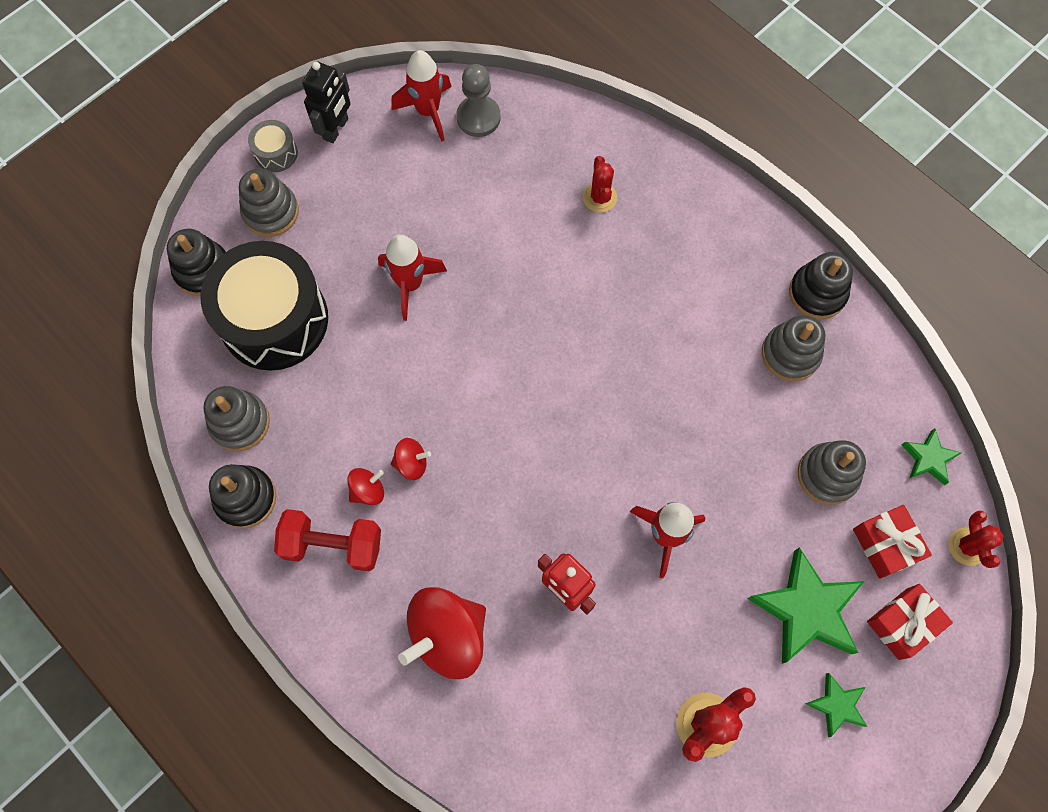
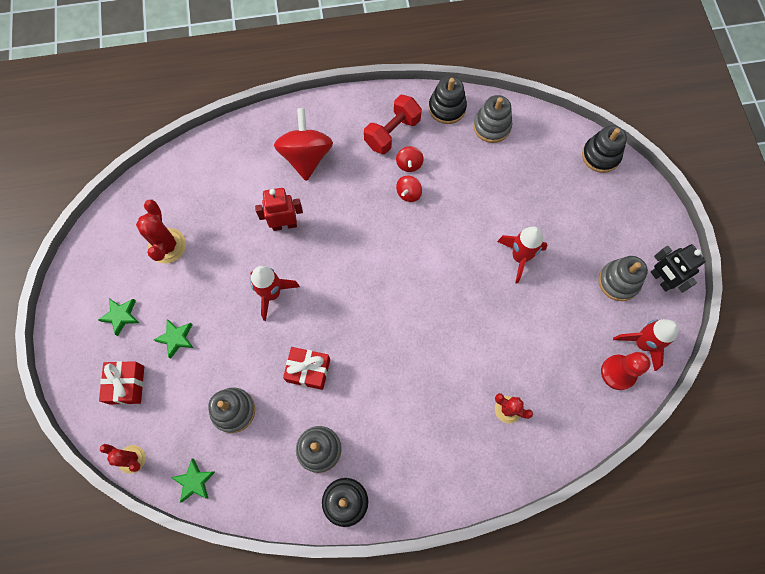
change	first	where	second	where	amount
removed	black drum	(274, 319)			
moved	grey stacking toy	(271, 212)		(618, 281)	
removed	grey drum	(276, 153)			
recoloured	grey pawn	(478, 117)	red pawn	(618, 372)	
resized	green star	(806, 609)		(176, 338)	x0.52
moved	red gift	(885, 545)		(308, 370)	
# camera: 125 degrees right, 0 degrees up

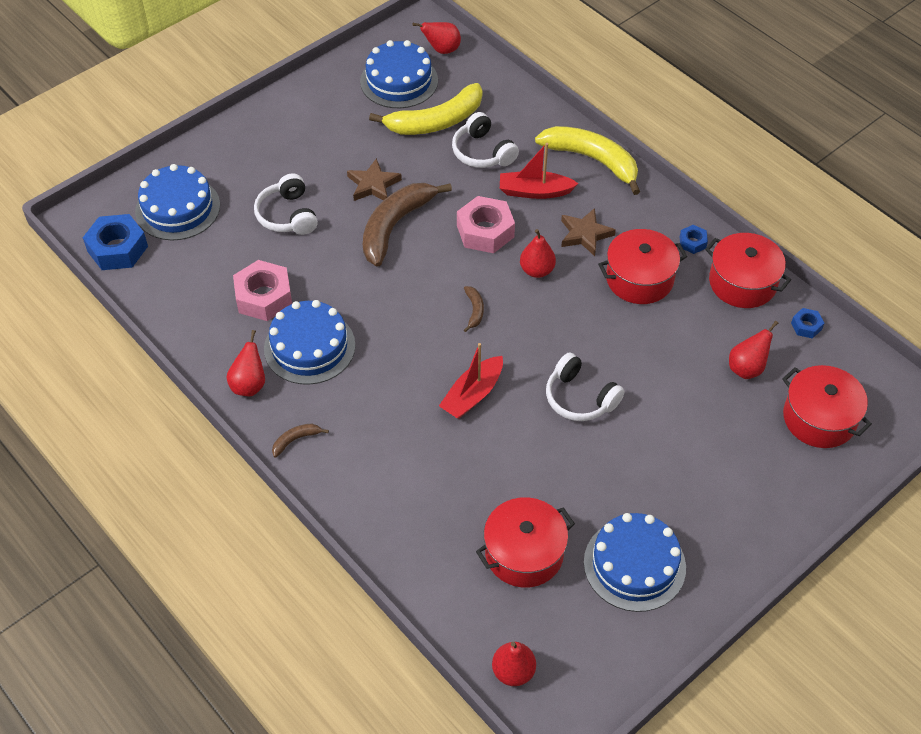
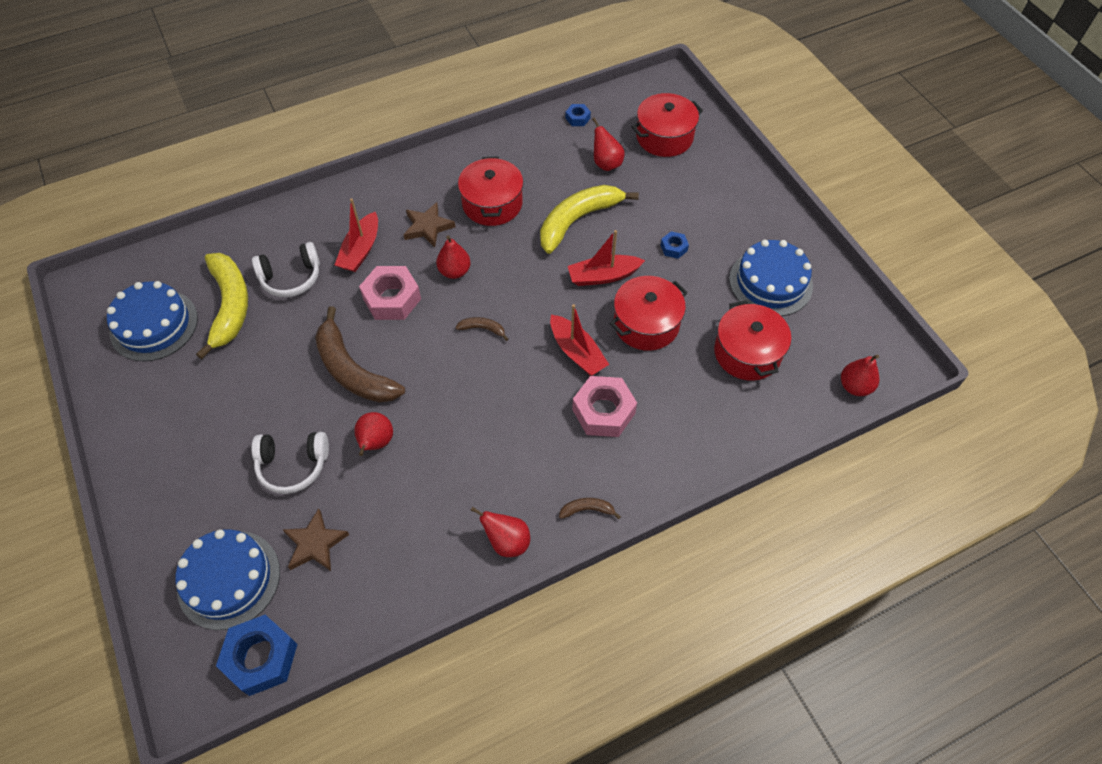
change	first	where	second	where	amount
moved	pink nut	(264, 297)		(603, 411)	
removed	blue cake	(309, 347)			
turned	brown banana	(295, 440)		(587, 510)	105 degrees clockwise
moved	brown star	(373, 184)		(315, 544)	
moved	red pear	(442, 50)		(376, 443)	
moved	yellow banana	(592, 160)		(577, 220)	
replaced	white headphones	(580, 398)	red boat	(603, 276)	
moved	blue nut	(692, 242)		(673, 248)	
moved	red pot	(742, 282)		(646, 324)	
# camera: 75 degrees left, 5 degrees up

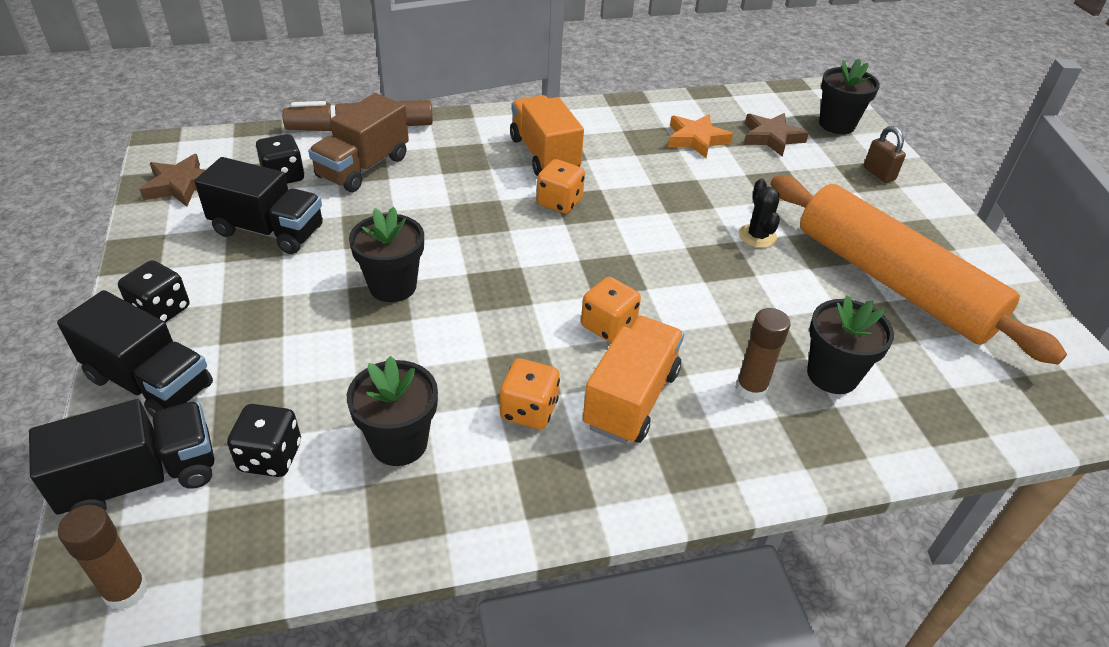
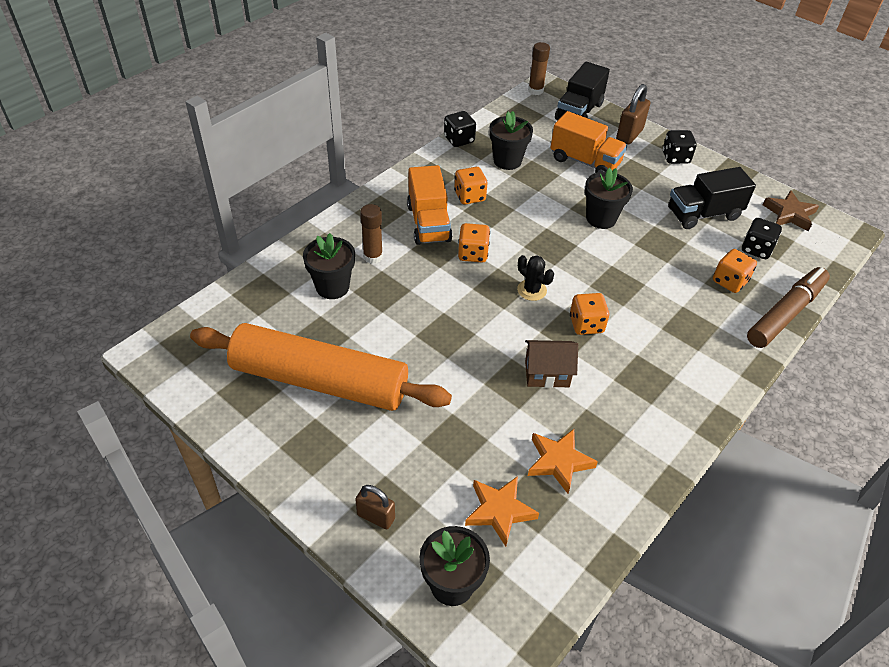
change	first	where	second	where	amount
replaced	black truck	(150, 382)	brown padlock	(629, 135)	
moved	black dice	(270, 457)		(459, 140)	
replaced	brown truck	(363, 167)	orange dice	(729, 281)	
moved	orange truck	(544, 155)		(585, 162)	
moved	black cactus	(757, 236)		(531, 290)	
recoloured	brown star	(771, 138)	orange star	(499, 511)	
added			brown house	(547, 374)	
# camera: 145 degrees right, 5 degrees up

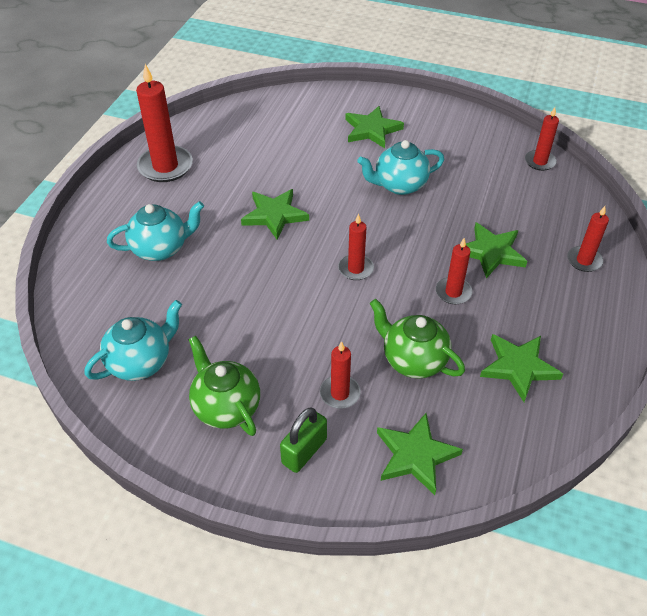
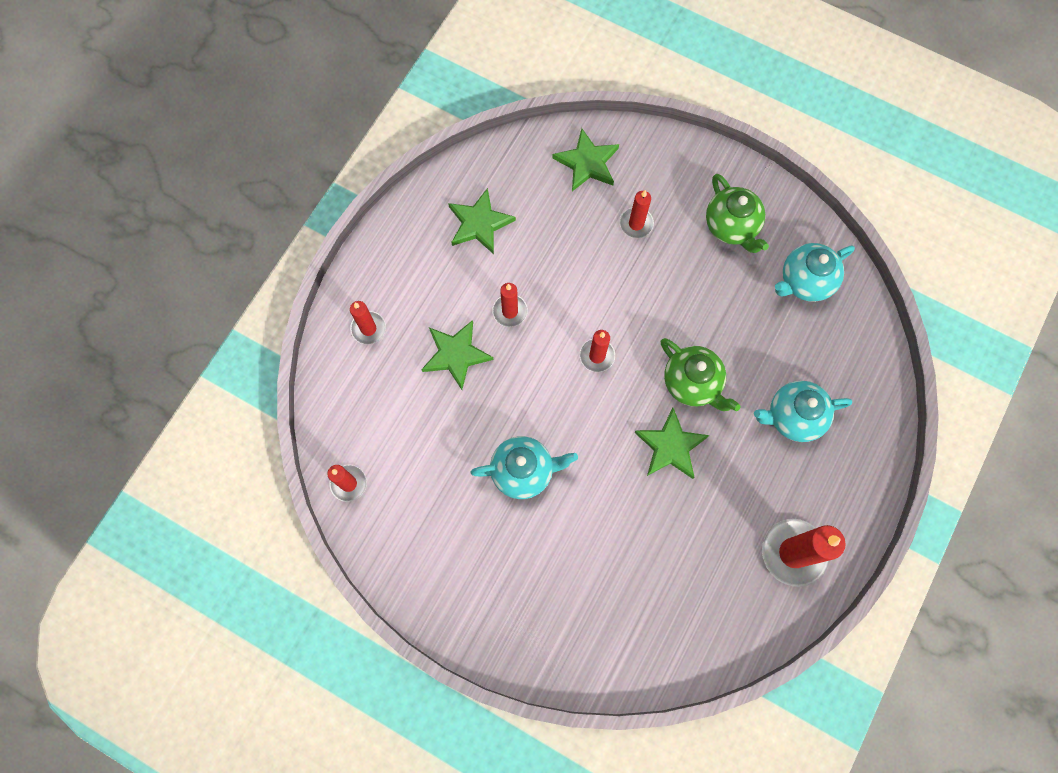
change	first	where	second	where	amount
removed	green padlock	(304, 451)			
removed	green star	(372, 130)			
moved	green teapot	(413, 360)		(692, 383)	
# camera: 170 degrees left, 25 degrees up

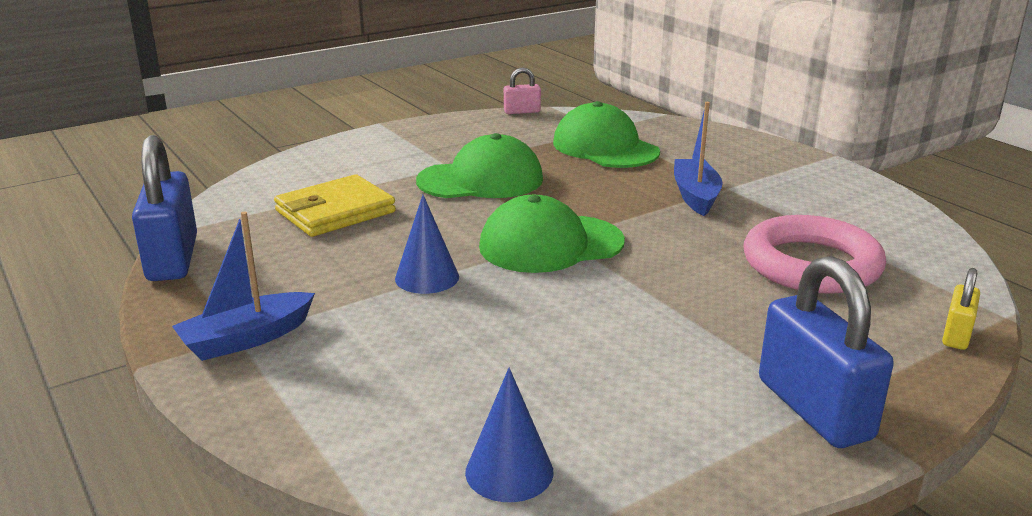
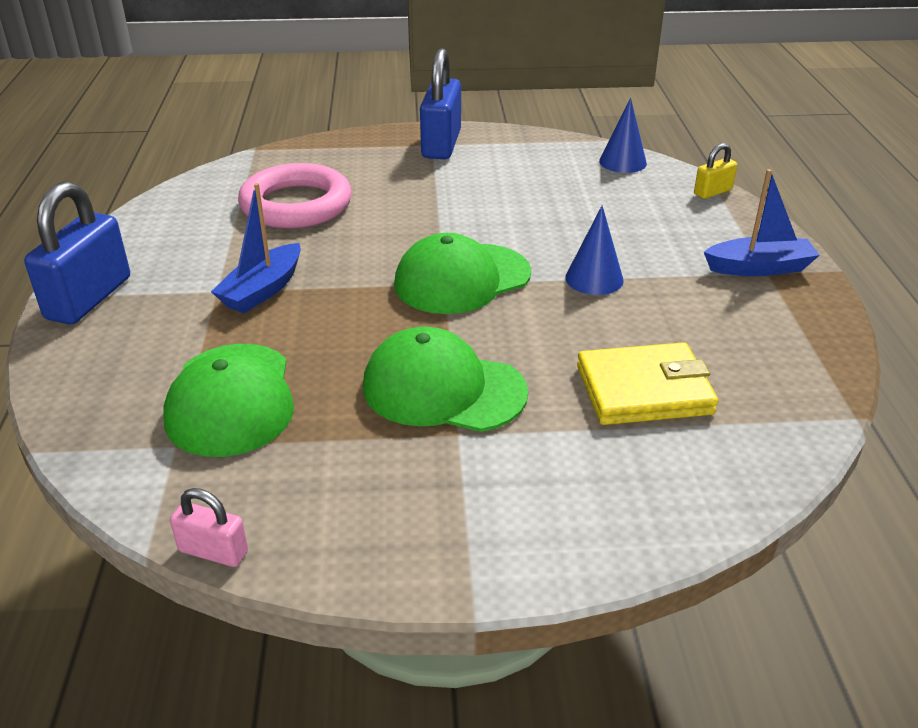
change	first	where	second	where	amount
moved	blue padlock	(172, 258)		(89, 298)	
turned	green cap	(550, 244)		(462, 279)	135 degrees clockwise
moved	yellow padlock	(956, 335)		(712, 192)	
# camera: 150 degrees left, 10 degrees up

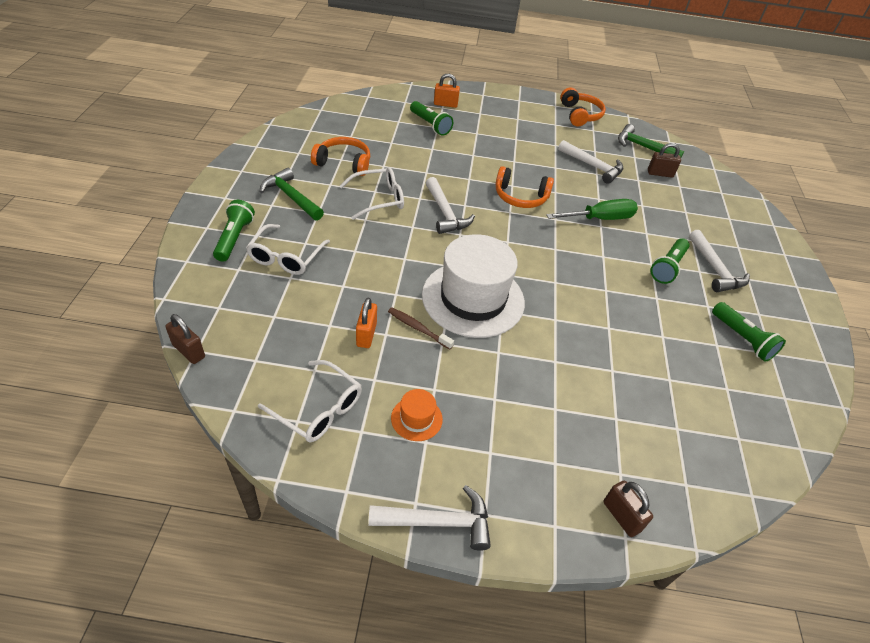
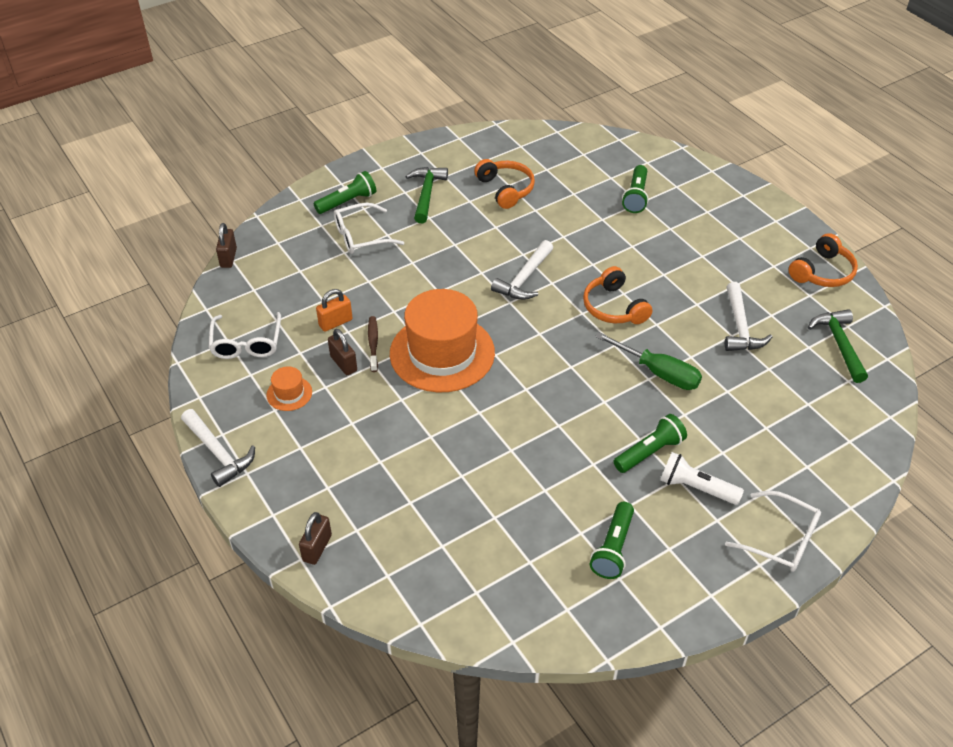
change	first	where	second	where	amount
moved	white glasses	(379, 199)		(781, 539)	
recoloured	white hat	(473, 298)	orange hat	(442, 353)	
removed	orange padlock	(445, 104)			
moved	brown padlock	(660, 174)		(343, 363)	
turned	green flashlight	(667, 267)		(650, 452)	150 degrees clockwise
replaced	white hammer	(714, 269)	white flashlight	(696, 488)	
# camera: 55 degrees right, 0 degrees up

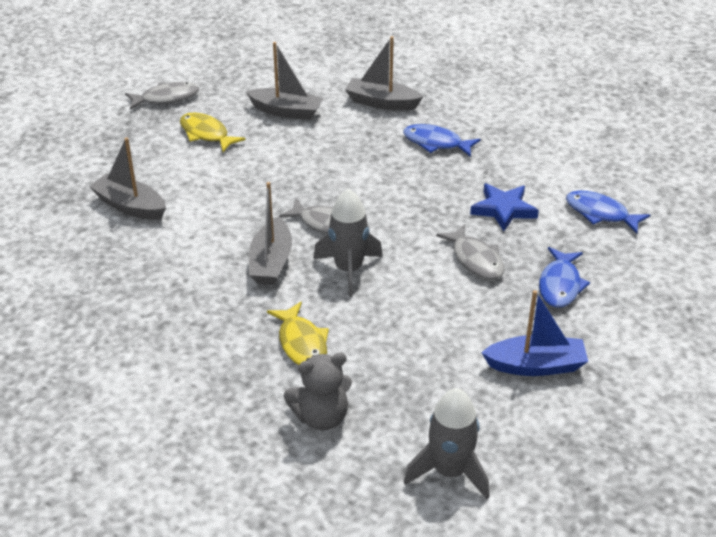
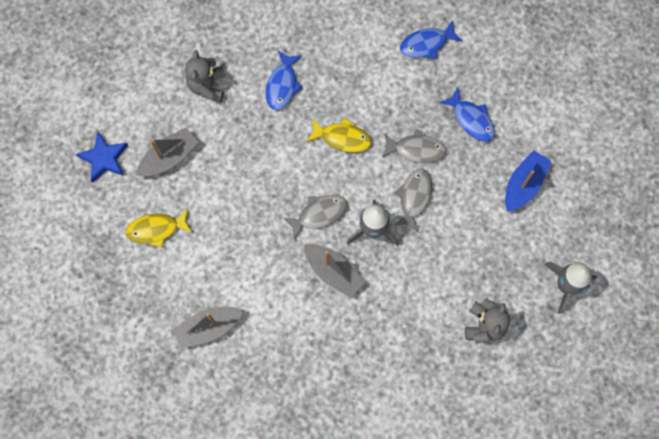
change	first	where	second	where	amount
moved	grey fish	(166, 98)		(414, 197)	
moved	yellow fish	(302, 343)		(342, 138)	
replaced	grey boat	(382, 103)	grey teddy bear	(207, 85)	
turned	blue fish	(436, 143)		(282, 85)	45 degrees counterclockwise
moved	blue star	(503, 209)		(104, 158)	
# camera: 55 degrees left, 35 degrees up

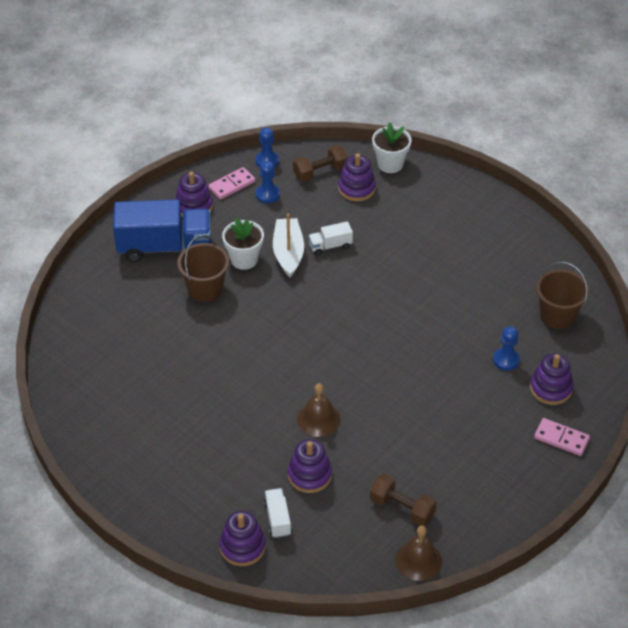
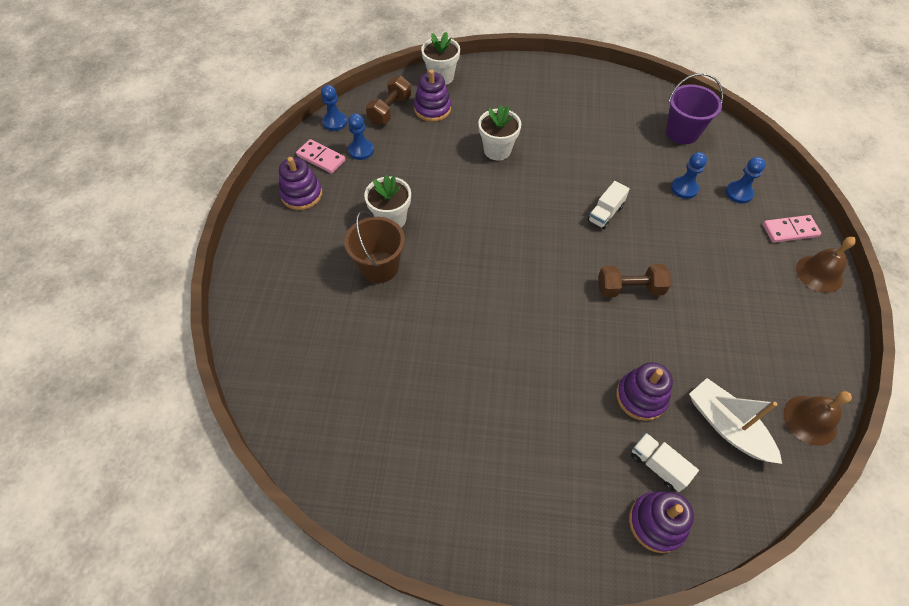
change	first	where	second	where	amount
removed	blue truck	(165, 247)			
turned	pink domino	(232, 185)		(321, 158)	75 degrees counterclockwise
moved	white boat	(288, 253)		(727, 426)	
moved	brown bell	(318, 419)		(819, 273)	
moved	white truck	(330, 246)		(605, 213)	
moved	brown dumbbell	(402, 508)		(629, 289)	
replaced	purple stacking toy	(550, 388)	blue pawn	(739, 193)	
recoloured	brown bucket	(557, 316)	purple bucket	(682, 132)	
added			white flower pot	(497, 150)	
# camera: 35 degrees left, 10 degrees up

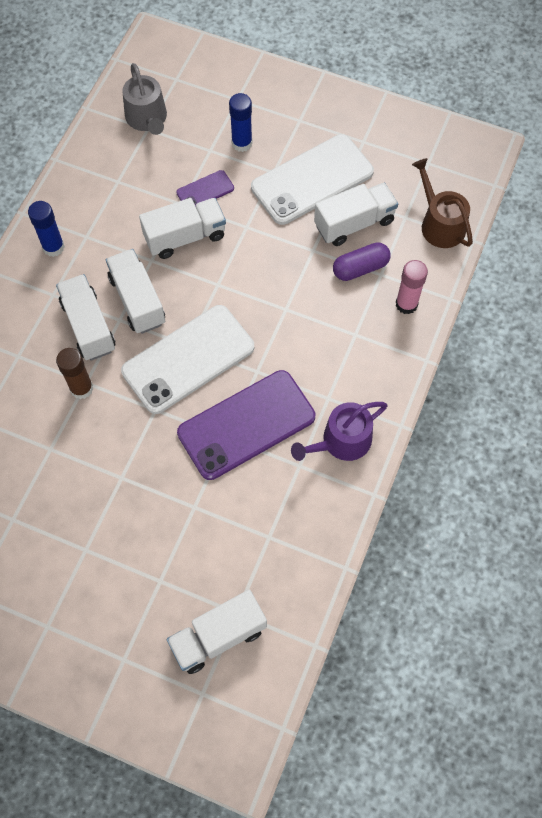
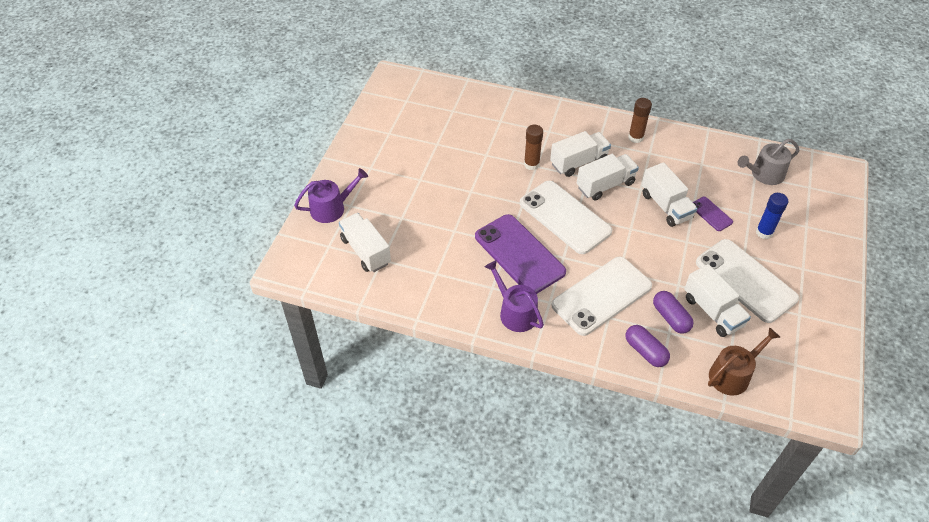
change	first	where	second	where	amount
recoloured	blue glue stick	(53, 247)	brown glue stick	(635, 137)	
replaced	pink glue stick	(406, 304)	purple capsule	(645, 351)	
added			purple watering can	(332, 208)	
added			white phone	(601, 296)	
# camera: 85 degrees right, 15 degrees down

